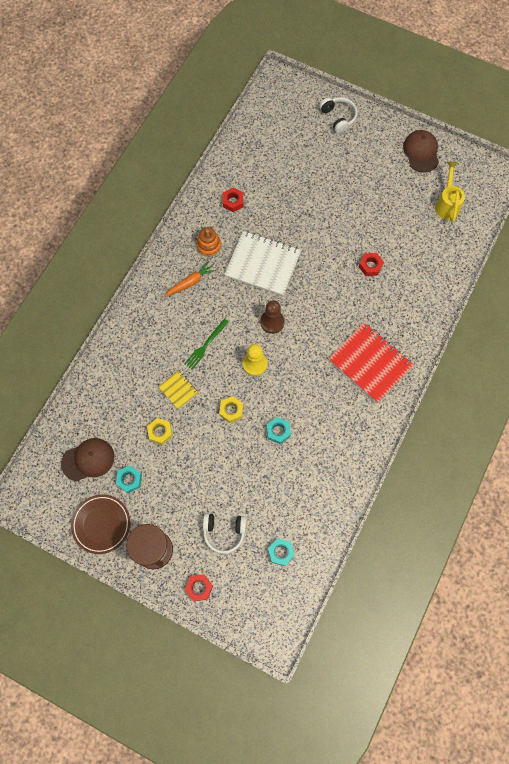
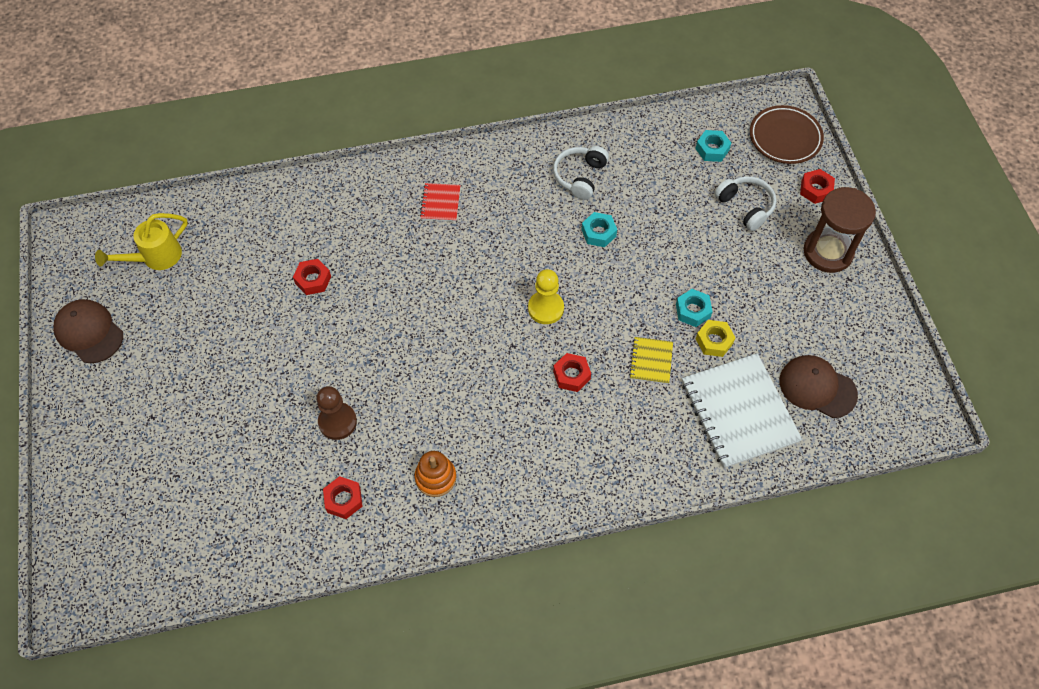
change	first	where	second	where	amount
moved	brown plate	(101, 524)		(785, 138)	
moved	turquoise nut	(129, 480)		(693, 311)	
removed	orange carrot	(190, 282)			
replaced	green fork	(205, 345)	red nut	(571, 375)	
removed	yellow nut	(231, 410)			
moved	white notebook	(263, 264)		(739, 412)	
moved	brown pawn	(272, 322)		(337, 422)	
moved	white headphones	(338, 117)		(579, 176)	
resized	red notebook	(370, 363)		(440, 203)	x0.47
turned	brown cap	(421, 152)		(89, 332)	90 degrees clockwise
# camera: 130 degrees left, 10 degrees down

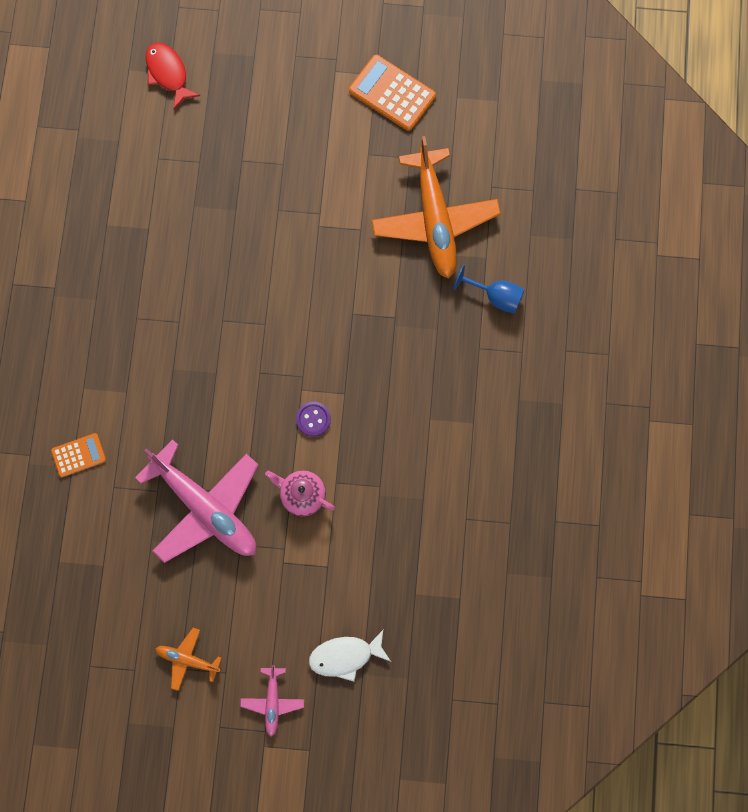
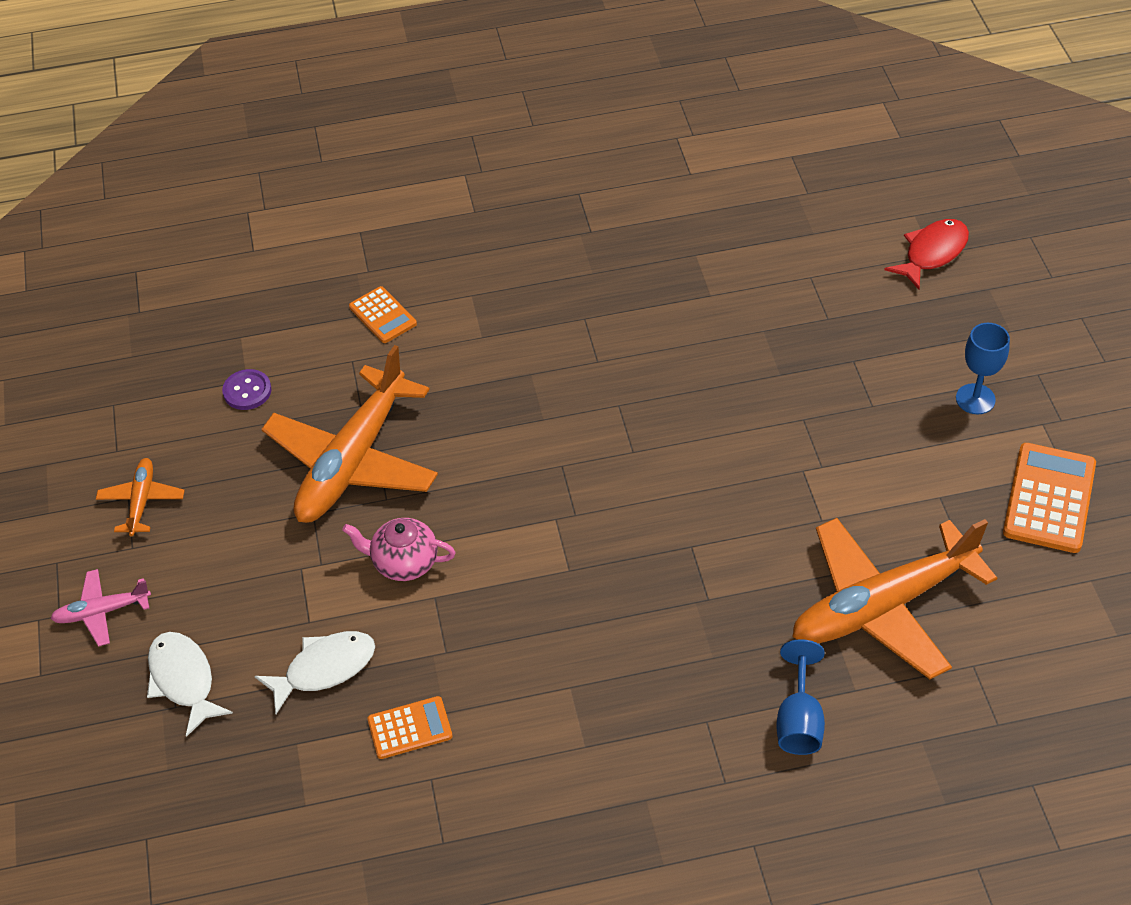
change	first	where	second	where	amount
recoloured	pink plane	(205, 508)	orange plane	(353, 461)	
turned	pink teapot	(302, 495)		(404, 562)	90 degrees counterclockwise
moved	purple button	(313, 419)		(247, 391)	
added			white fish	(324, 669)	
added			orange calculator	(410, 728)	
added			blue goblet	(975, 399)	
# camera: 75 degrees right, 25 degrees down

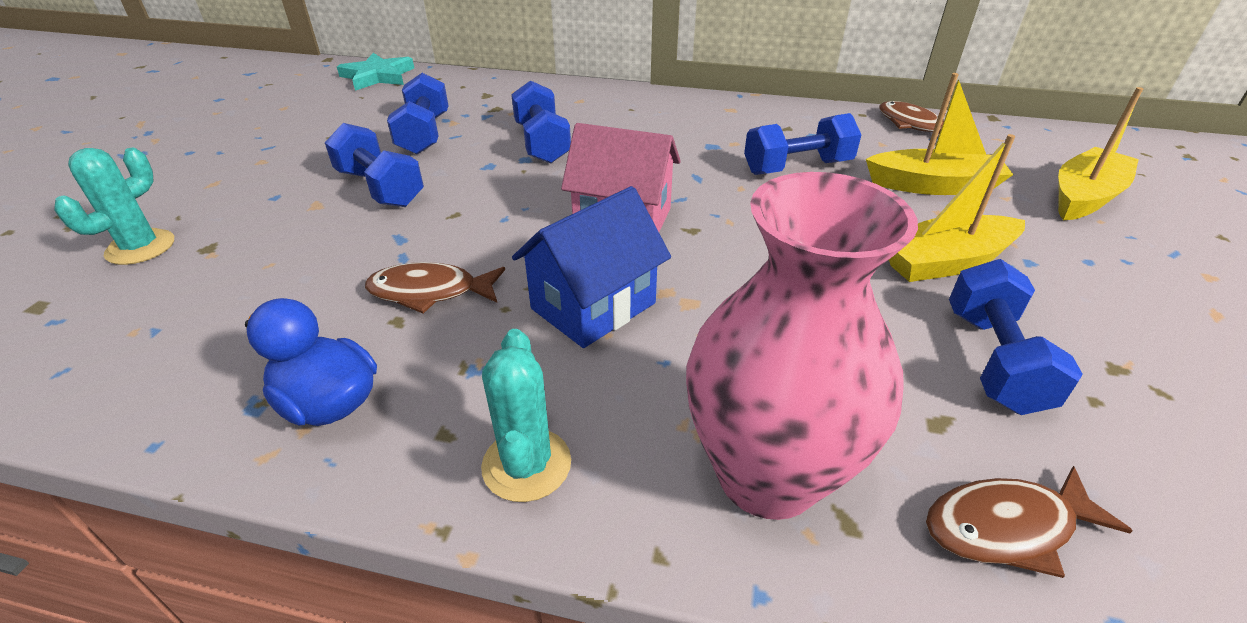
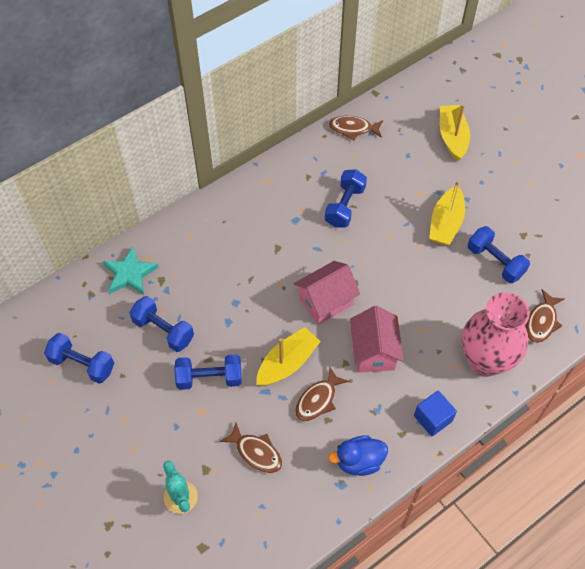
change	first	where	second	where	amount
moved	turquoise star	(378, 76)		(130, 273)	
replaced	turquoise cactus	(526, 464)	blue cube	(433, 418)	
moved	blue dumbbell	(542, 143)		(82, 364)	
recoloured	blue house	(593, 306)	pink house	(374, 351)	
moved	yellow boat	(933, 186)		(287, 363)	
added			brown fish	(256, 452)	
# camera: 50 degrees left, 20 degrees up

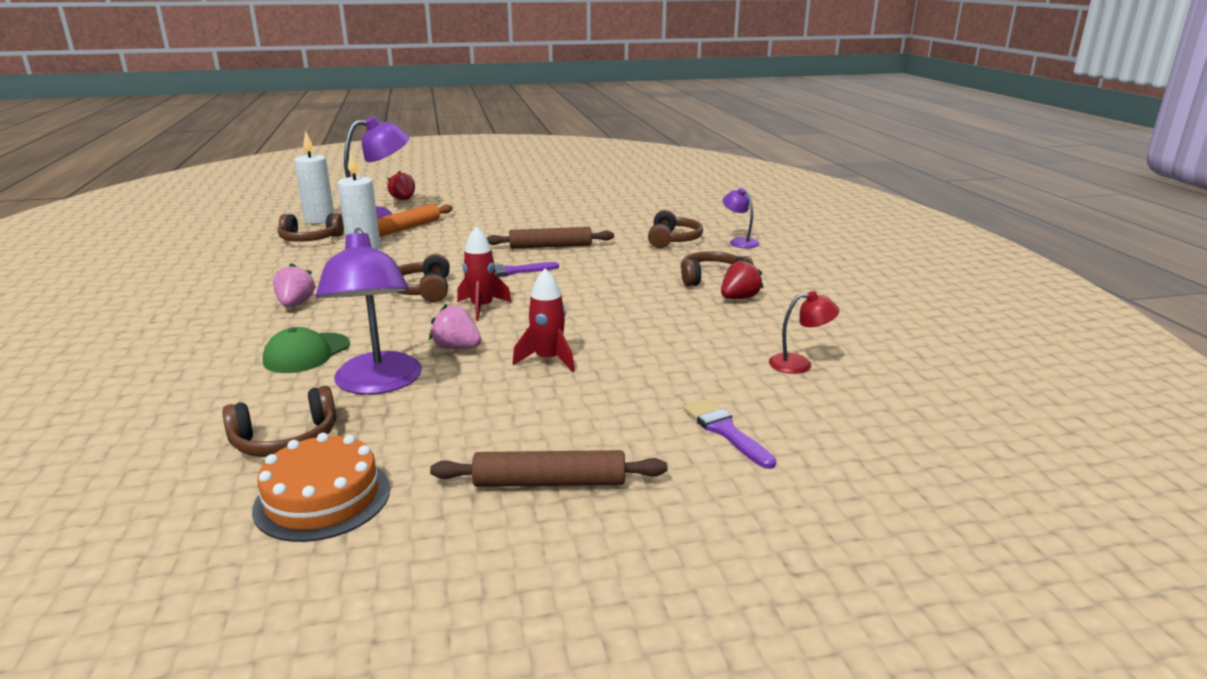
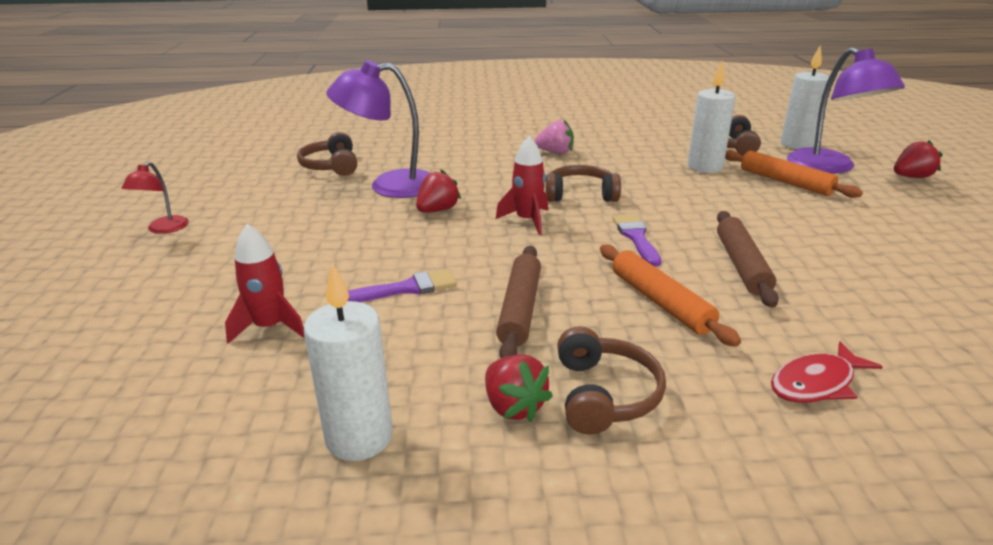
change	first	where	second	where	amount
removed	orange cake	(322, 498)			
removed	green cap	(307, 353)			
recoloured	pink strawberry	(457, 348)	red strawberry	(437, 210)	
moved	brown rolling pin	(549, 482)		(520, 309)	
moved	red rocket	(548, 360)		(270, 327)	
replaced	brown headphones	(673, 240)	red fish	(816, 383)	
moved	purple brush	(725, 431)		(406, 289)	
removed	purple lamp	(739, 242)			
moved	red lamp	(799, 364)		(163, 229)	
added			white candle	(359, 437)	
added			orange rolling pin	(660, 302)	
# camera: 100 degrees right, 5 degrees up

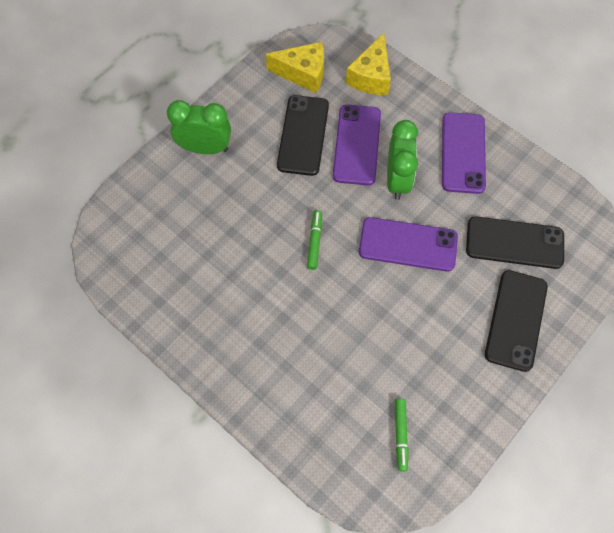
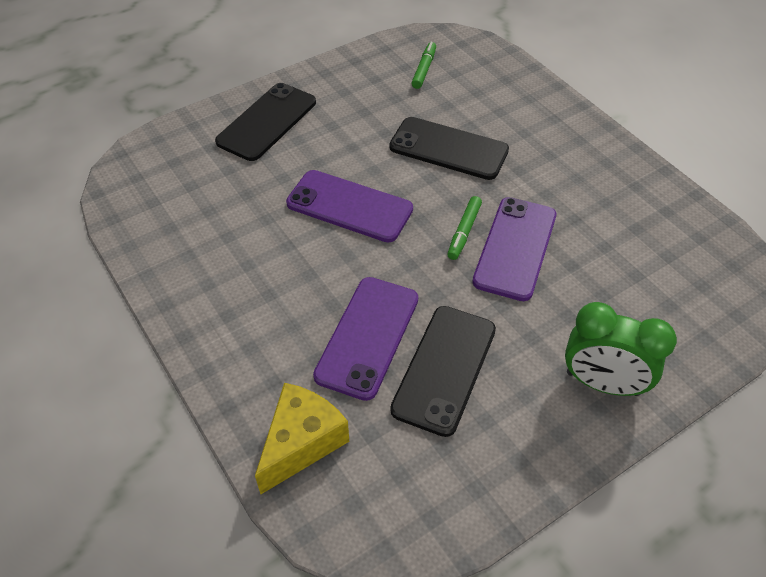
change	first	where	second	where	amount
removed	yellow cheese	(303, 73)			
removed	green clock	(397, 180)			
moved	purple phone	(463, 153)		(515, 248)	
moved	black phone	(514, 242)		(448, 149)	
# camera: 165 degrees left, 15 degrees down

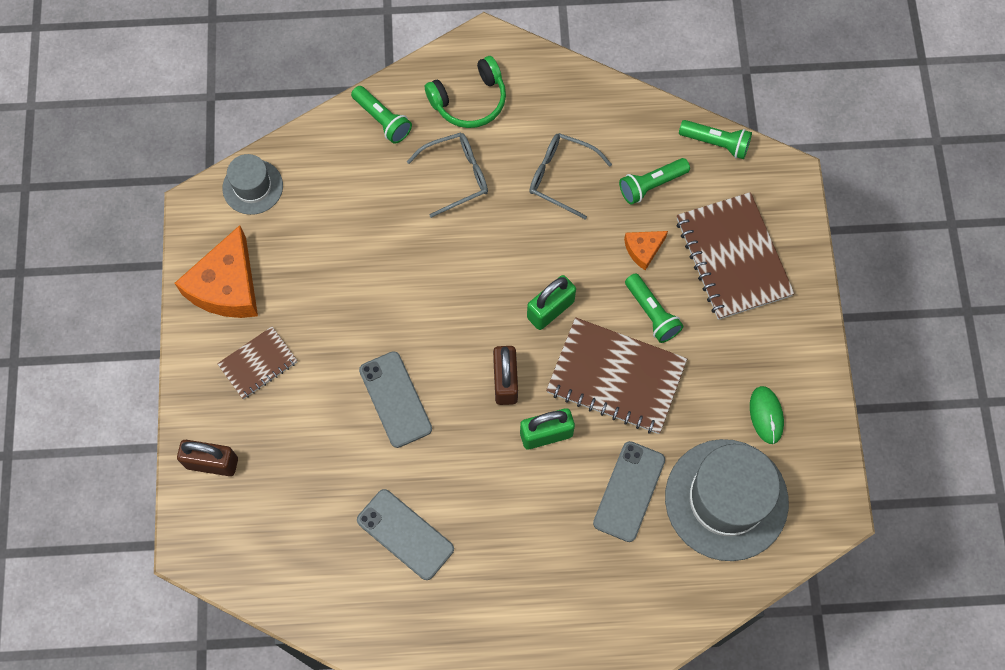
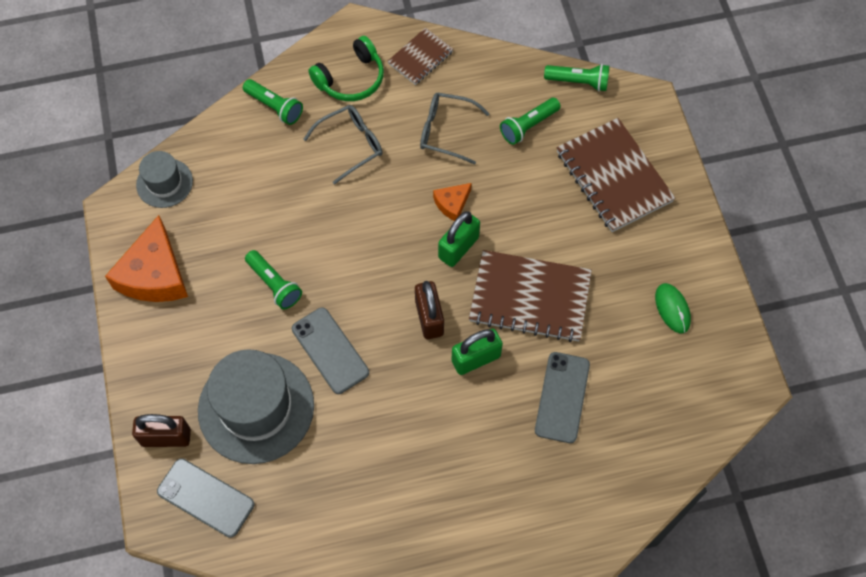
change	first	where	second	where	amount
moved	brown notebook	(258, 364)		(420, 58)	
moved	grey phone	(405, 534)		(205, 498)	
moved	orange cheese	(643, 249)		(452, 204)	
moved	green flashlight	(652, 313)		(274, 284)	
moved	grey hat	(726, 499)		(256, 407)	
# camera: 10 degrees left, 5 degrees down

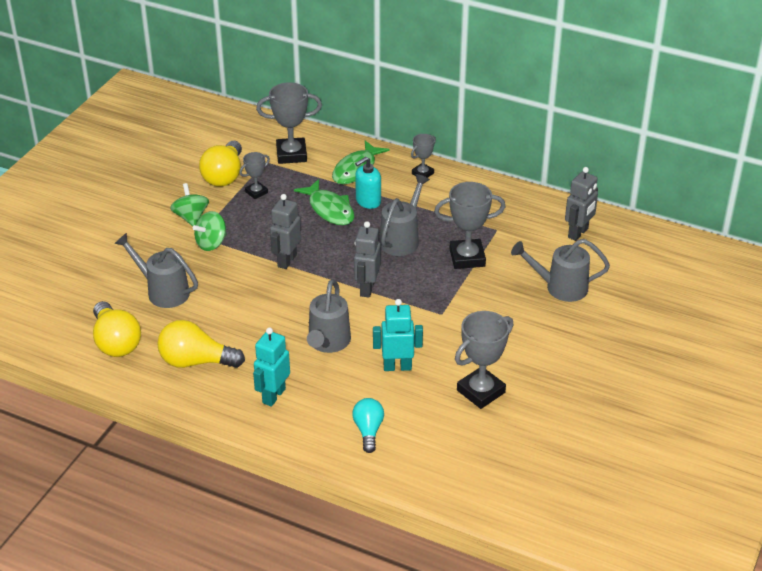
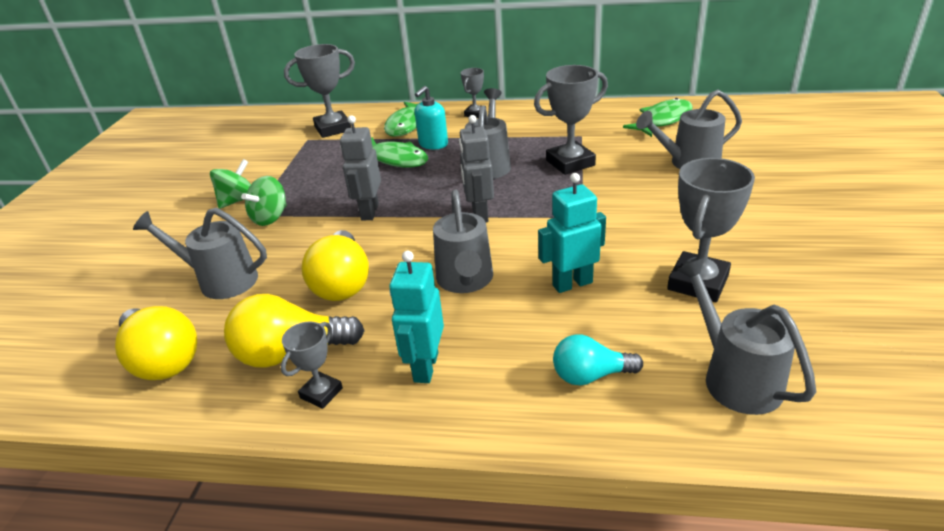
change	first	where	second	where	amount
turned	green spinning top	(191, 217)		(238, 200)	75 degrees clockwise
moved	yellow light bulb	(224, 176)		(342, 283)	
moved	grey trophy	(256, 192)		(321, 393)	
turned	turquoise light bulb	(368, 431)		(590, 375)	75 degrees counterclockwise
replaced	grey robot	(578, 233)	green fish	(662, 120)	
added			grey watering can	(734, 376)	
# camera: 15 degrees left, 5 degrees down

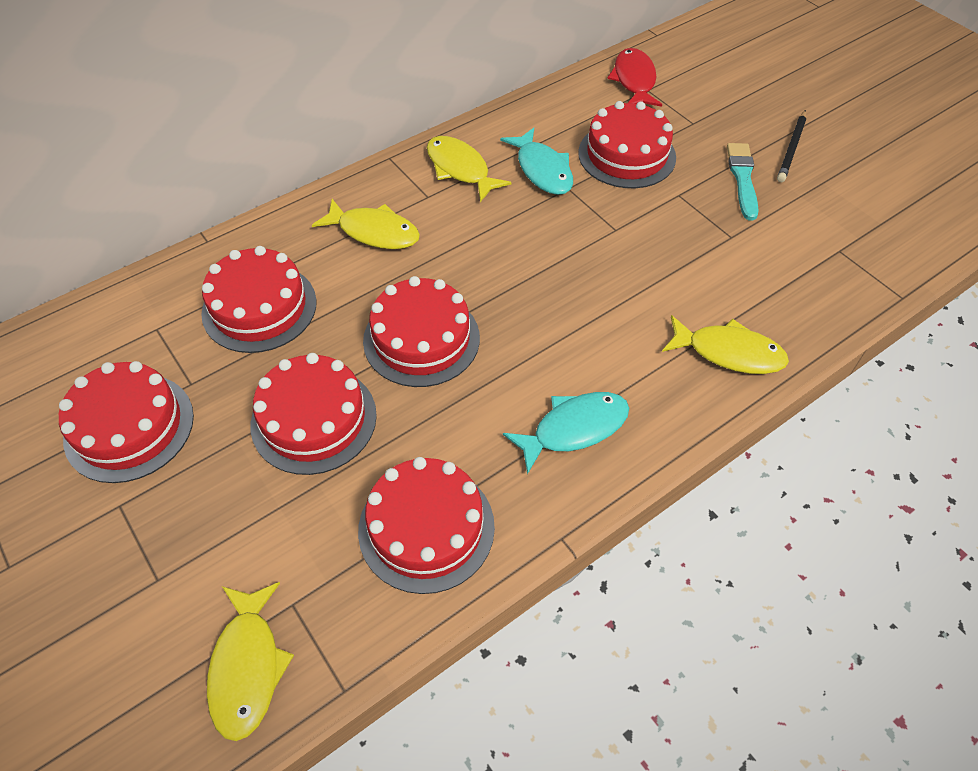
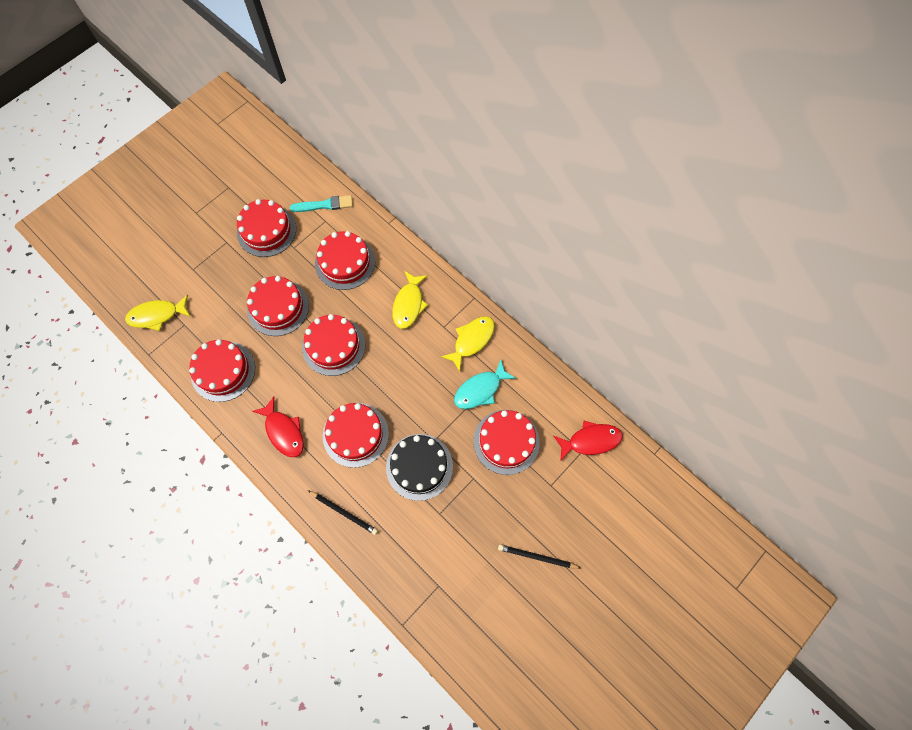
change	first	where	second	where	amount
recoloured	turquoise fish	(574, 429)	red fish	(284, 431)	
replaced	yellow fish	(729, 352)	black pencil	(344, 512)	
moved	turquoise brush	(742, 178)		(324, 205)	
added			red cake	(355, 434)	
added			black cake	(419, 466)	
# camera: 80 degrees right, 15 degrees up

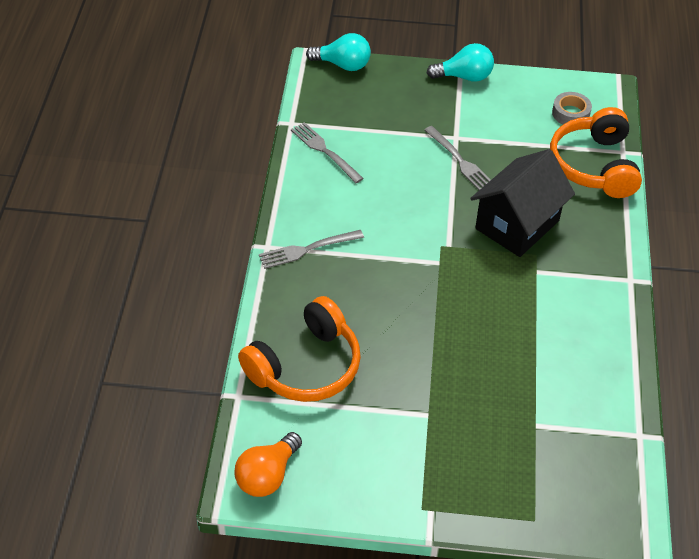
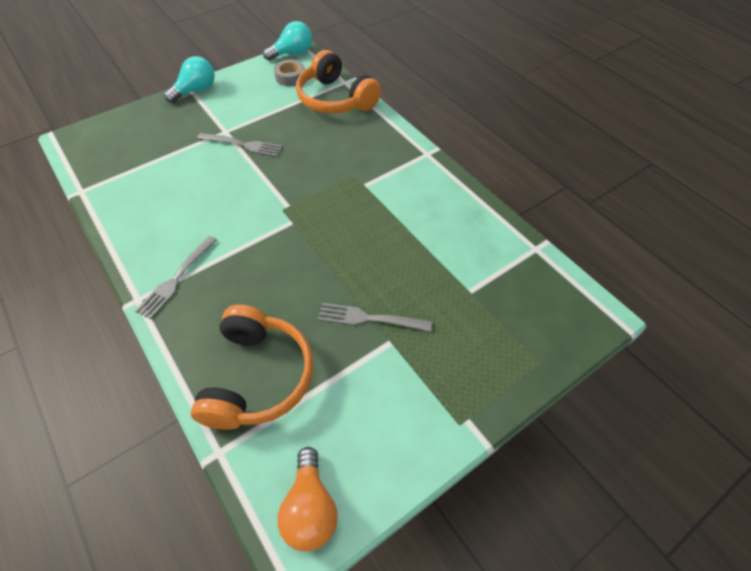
change	first	where	second	where	amount
moved	grey fork	(325, 151)		(370, 318)	
moved	turquoise light bulb	(343, 65)		(292, 53)	
removed	black house	(517, 225)			
# camera: 40 degrees left, 5 degrees up

